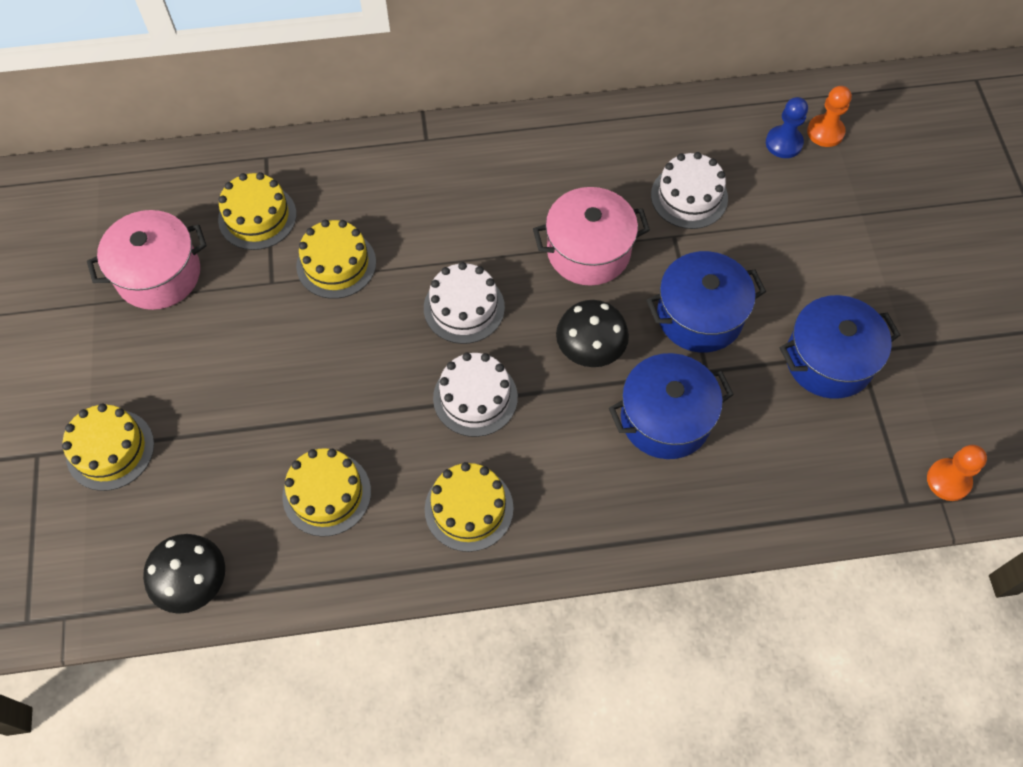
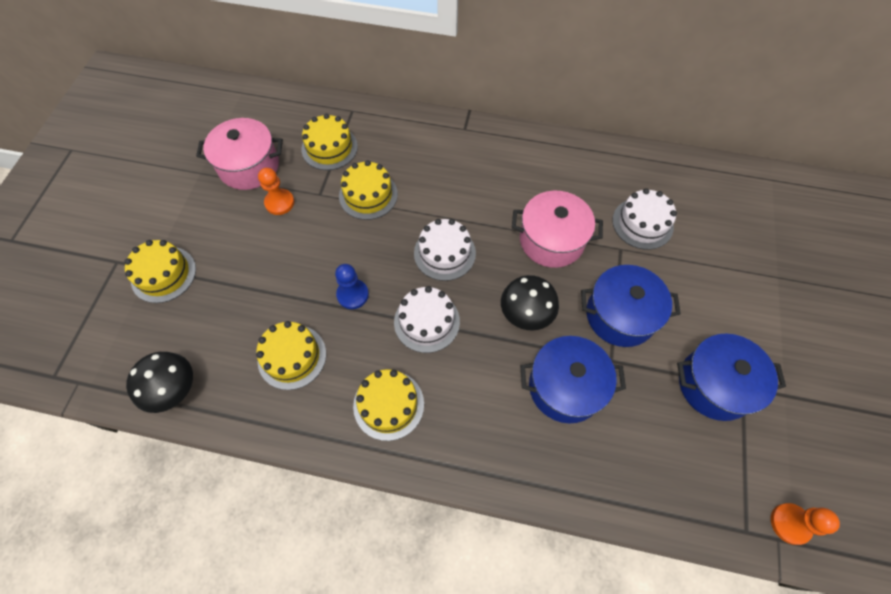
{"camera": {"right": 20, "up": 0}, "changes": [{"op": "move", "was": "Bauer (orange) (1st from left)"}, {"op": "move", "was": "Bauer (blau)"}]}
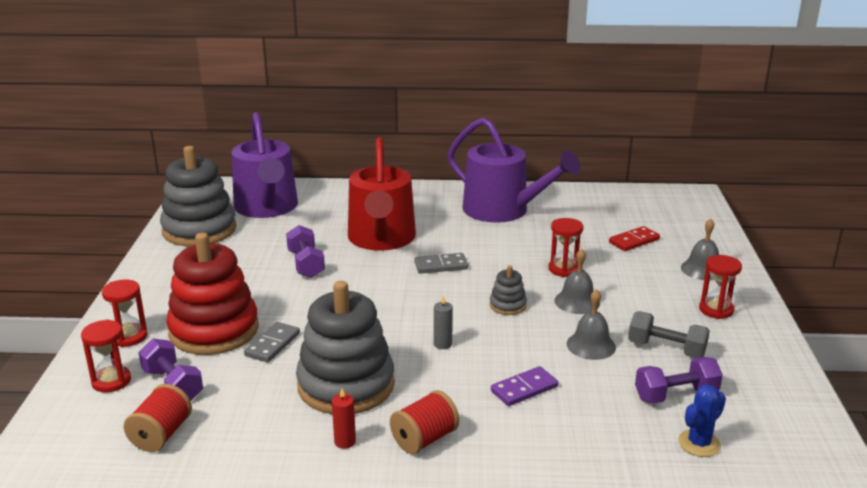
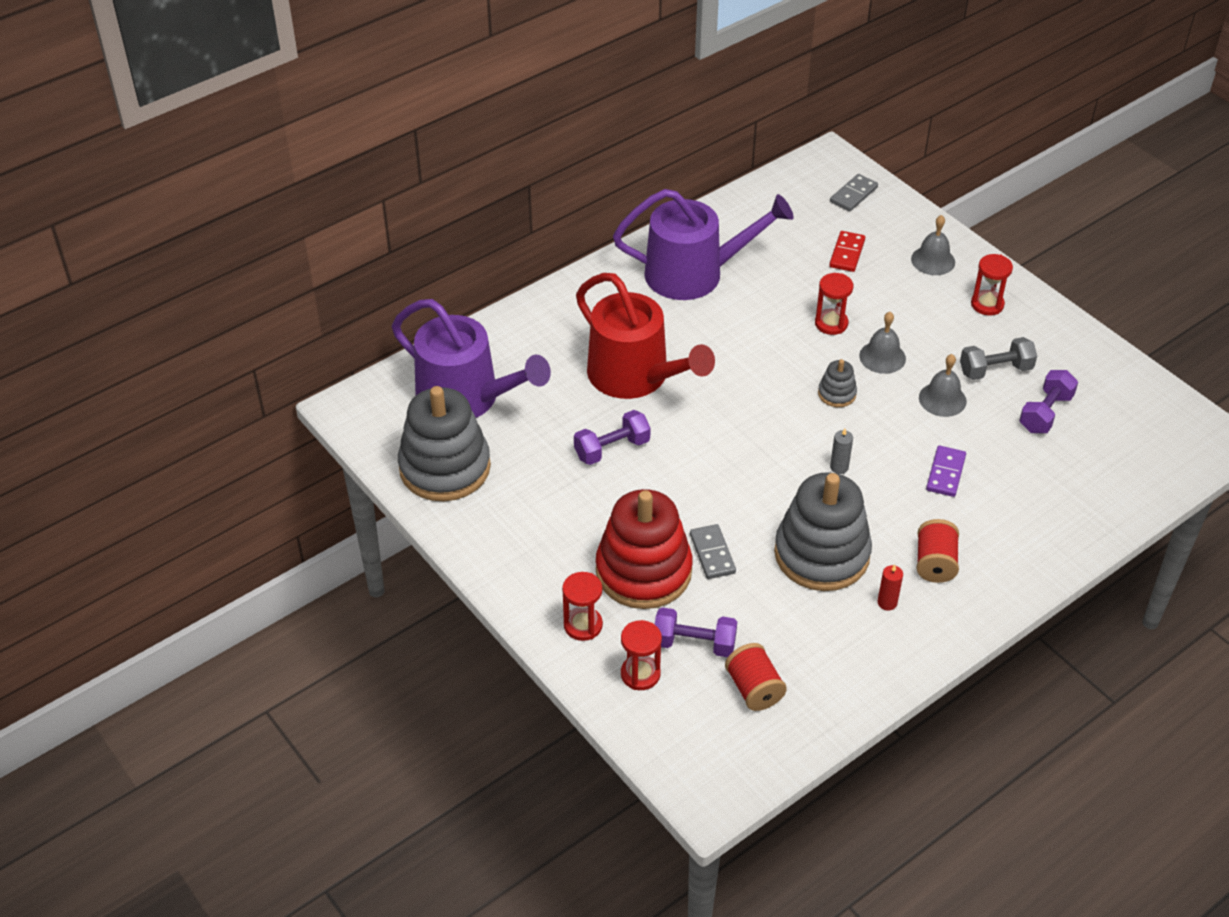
{"camera": {"right": -40, "up": 20}, "changes": [{"op": "rotate", "was": "Hantel (lila) (2nd from left in the first image)", "clockwise": -60}, {"op": "move", "was": "Dominostein (grau) (2nd from left)"}, {"op": "delete", "was": "Kaktus (blau)"}]}
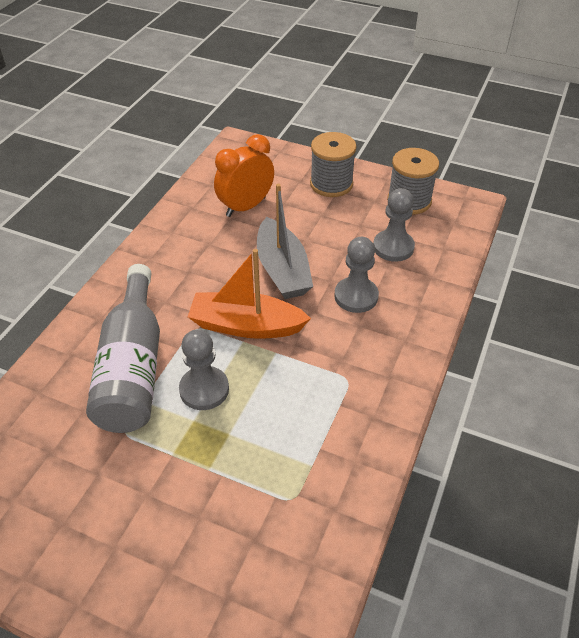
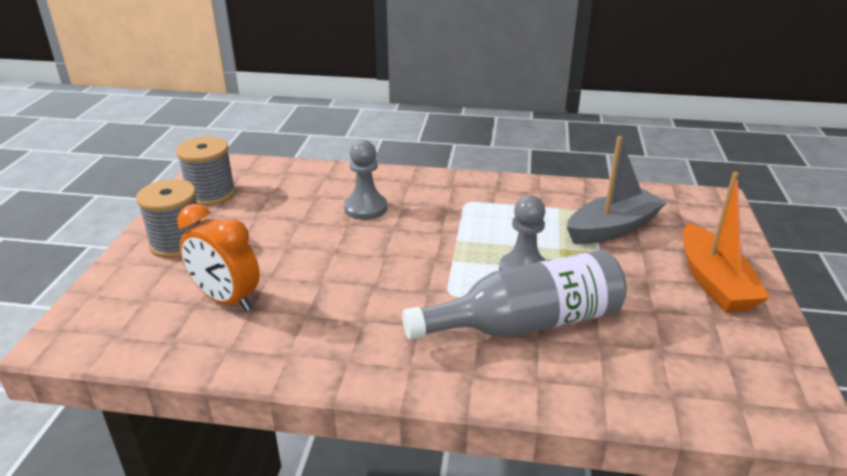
{"camera": {"right": -105, "up": -15}, "changes": [{"op": "move", "was": "Boot (grau)"}, {"op": "move", "was": "Boot (orange)"}, {"op": "delete", "was": "Bauer (grau) (3rd from left)"}]}
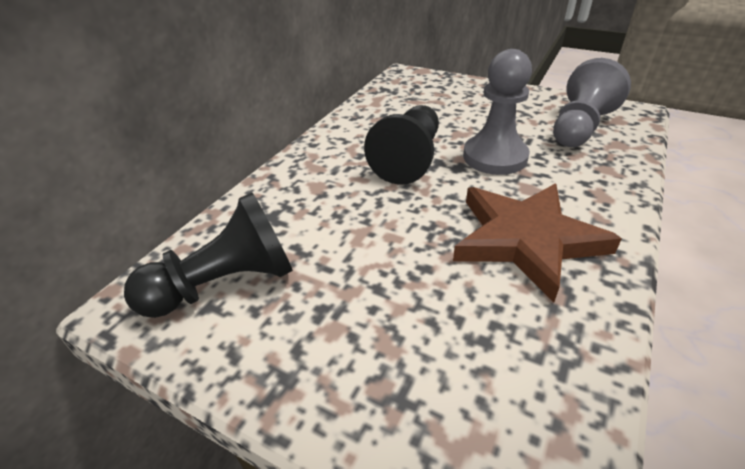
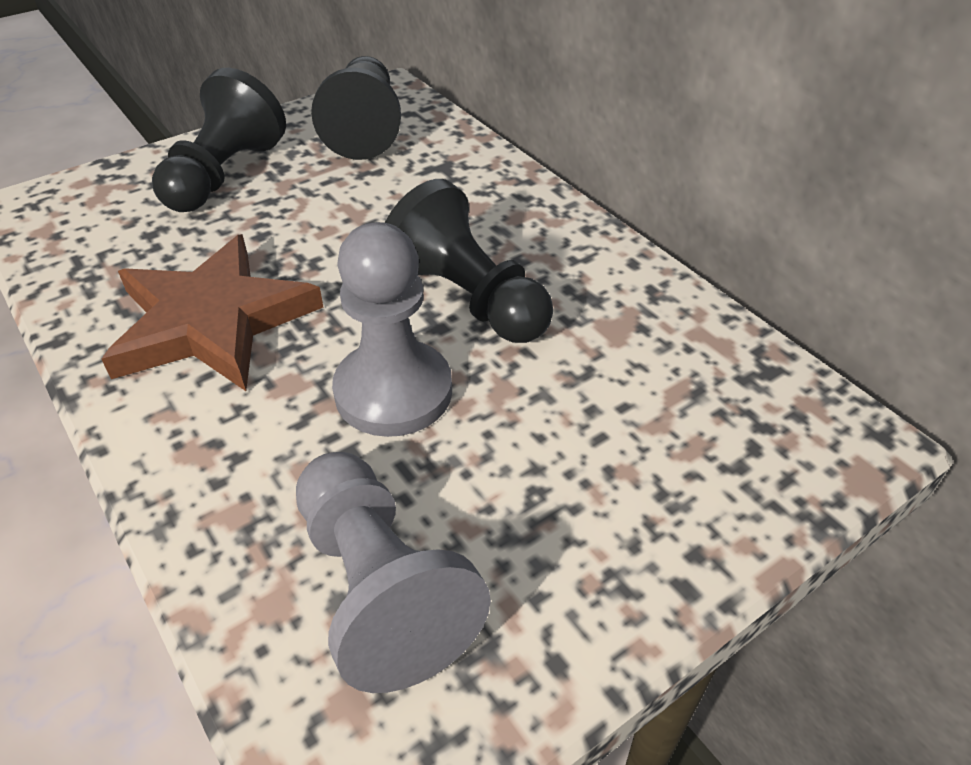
{"camera": {"right": 115, "up": 5}, "changes": [{"op": "insert", "now": "Bauer (schwarz) (1st from left)"}]}
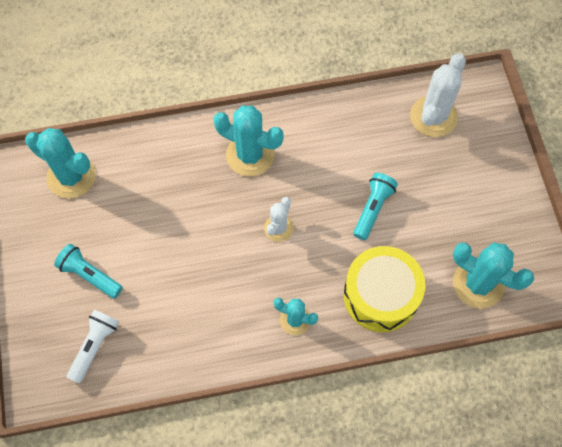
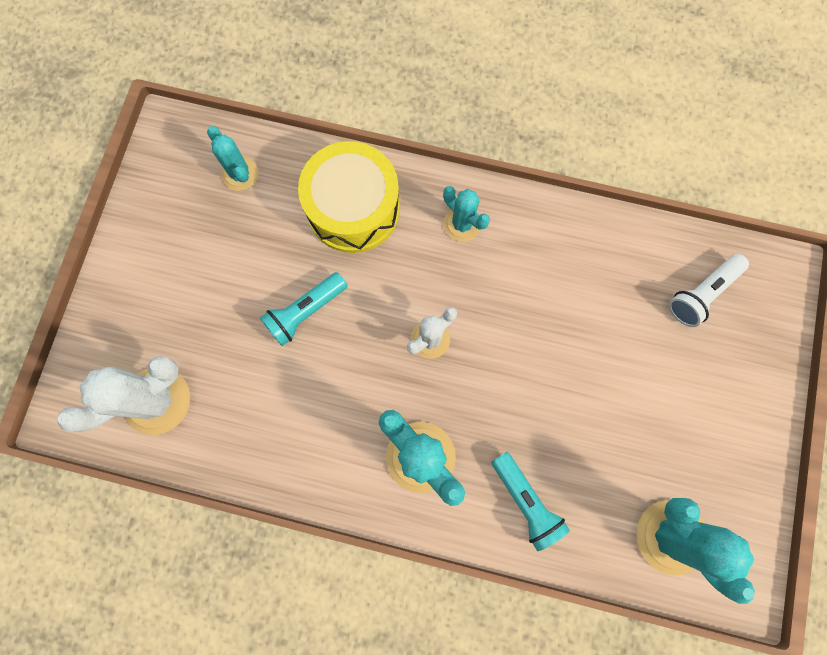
{"camera": {"right": -155, "up": 10}, "changes": [{"op": "resize", "was": "Kaktus (türkis) (4th from left in the first image)", "ratio": 0.59}, {"op": "move", "was": "Taschenlampe (türkis) (1st from left in the first image)", "now": "Taschenlampe (türkis) (2nd from left)"}]}
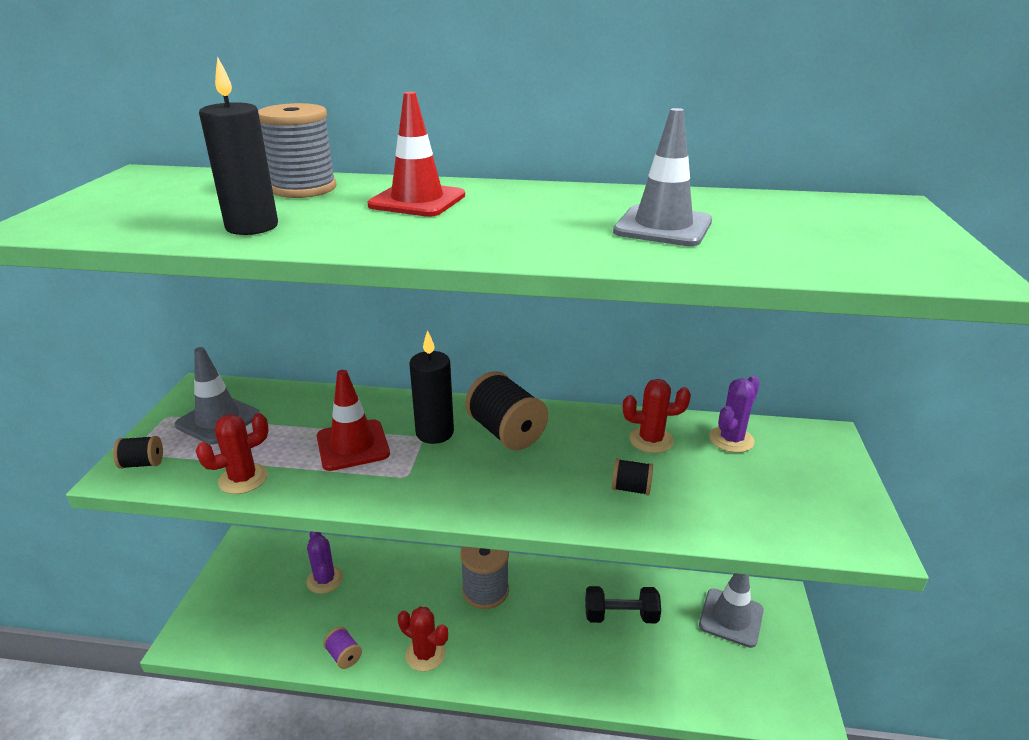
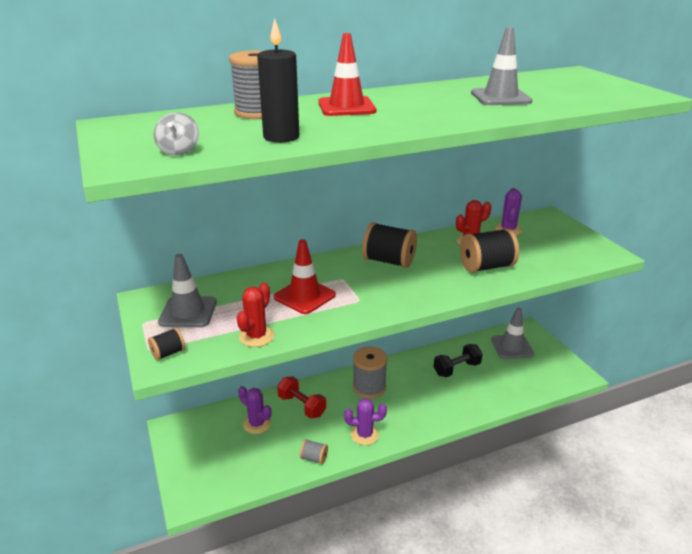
{"camera": {"right": -30, "up": 0}, "changes": [{"op": "insert", "now": "Kreisel (grau)"}, {"op": "insert", "now": "Hantel (rot)"}, {"op": "recolor", "was": "Garnrolle (lila)", "now": "Garnrolle (grau) (2nd from left)"}, {"op": "recolor", "was": "Kaktus (rot) (2nd from left)", "now": "Kaktus (lila) (2nd from left)"}, {"op": "resize", "was": "Garnrolle (schwarz) (3rd from left)", "ratio": 1.96}, {"op": "delete", "was": "Kerze (schwarz) (2nd from left)"}]}
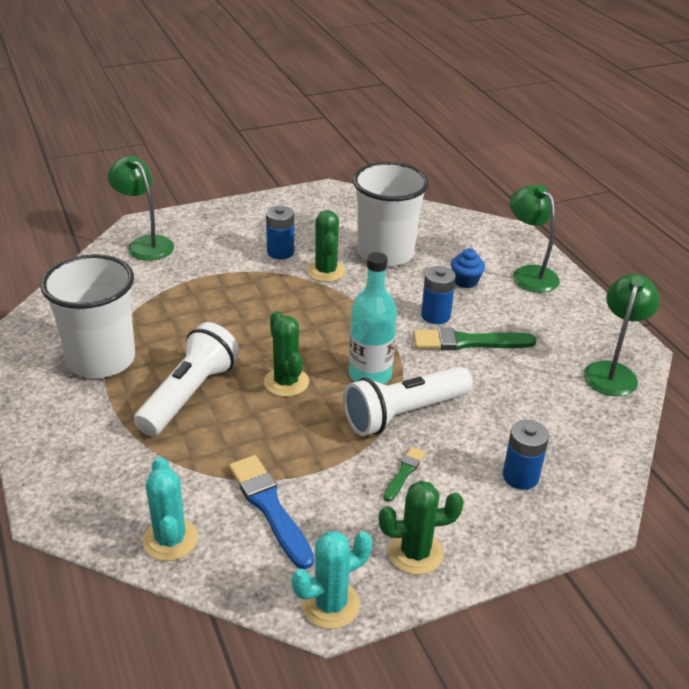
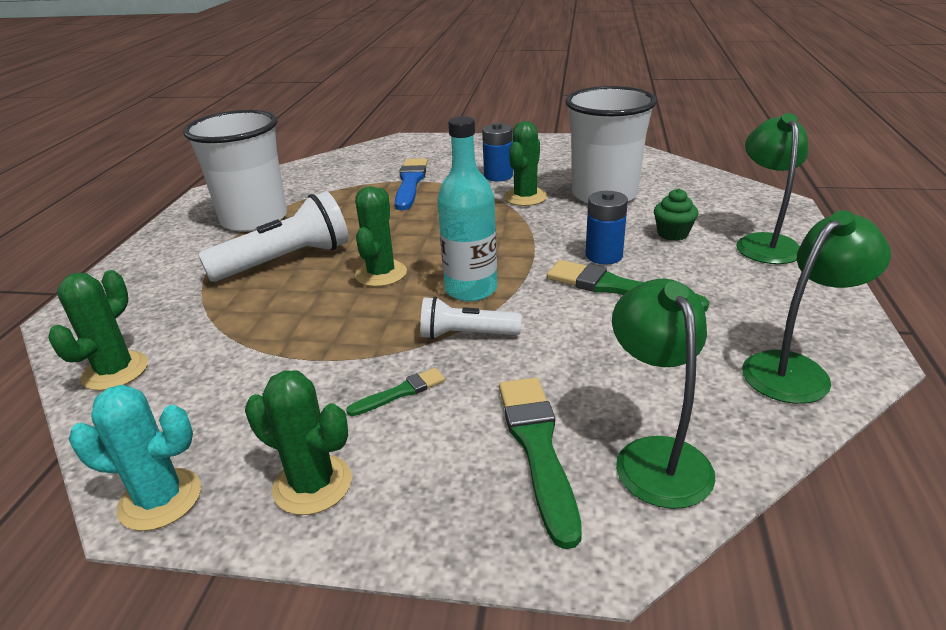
{"camera": {"right": 35, "up": -5}, "changes": [{"op": "recolor", "was": "Kaktus (türkis) (1st from left)", "now": "Kaktus (grün) (1st from left)"}, {"op": "move", "was": "Pinsel (blau)"}, {"op": "resize", "was": "Taschenlampe (weiß) (2nd from left)", "ratio": 0.59}, {"op": "replace", "was": "Batterie (blau) (3rd from left)", "now": "Pinsel (grün) (2nd from left)"}, {"op": "move", "was": "Lampe (grün) (1st from left)"}, {"op": "recolor", "was": "Muffin (blau)", "now": "Muffin (grün)"}]}
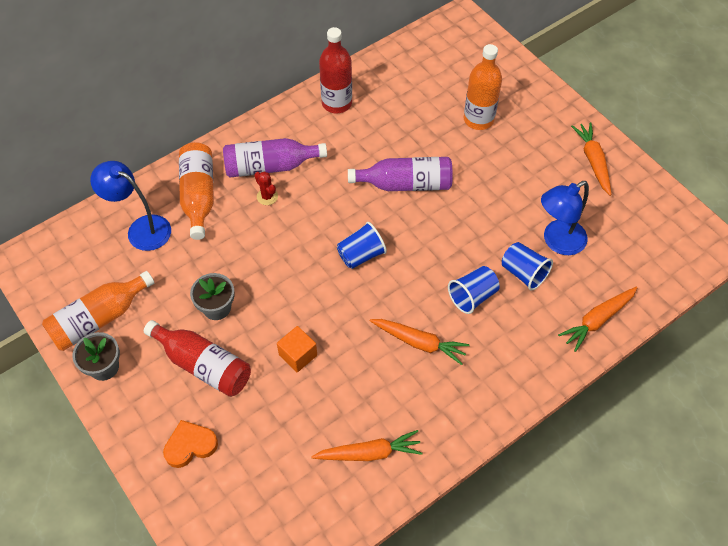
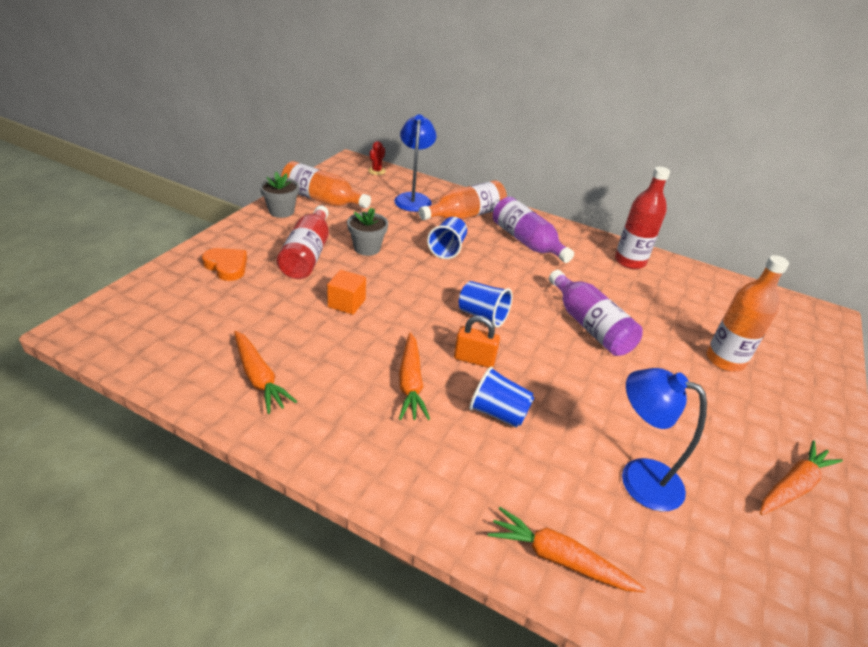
{"camera": {"right": 60, "up": -20}, "changes": [{"op": "move", "was": "Kaktus (rot)"}, {"op": "move", "was": "Becher (blau) (3rd from left in the first image)", "now": "Becher (blau) (1st from left)"}, {"op": "insert", "now": "Vorhängeschloss (orange)"}]}
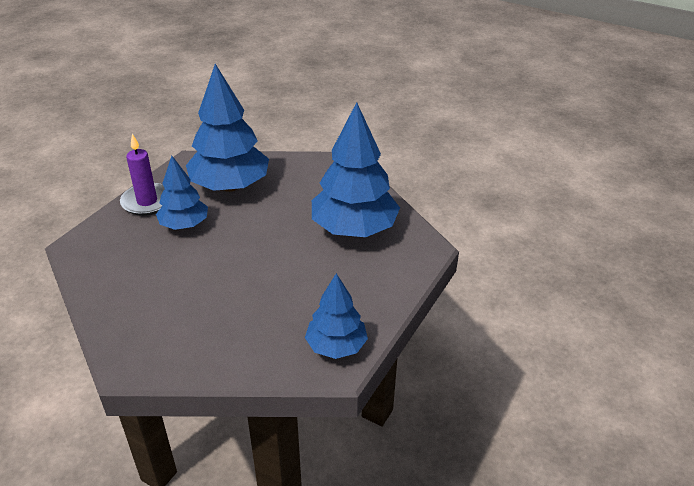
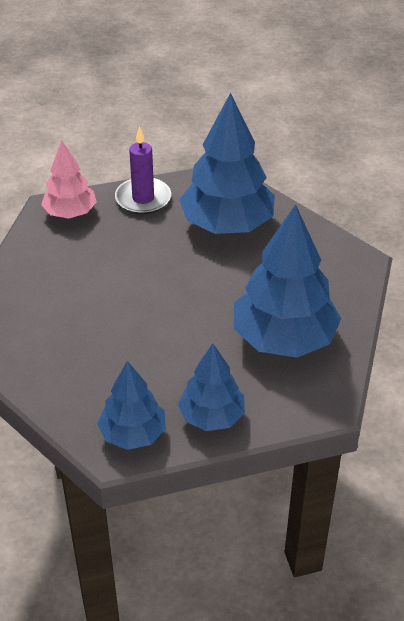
{"camera": {"right": 45, "up": 5}, "changes": [{"op": "insert", "now": "Baum (rosa)"}, {"op": "move", "was": "Baum (blau) (1st from left in the first image)", "now": "Baum (blau) (2nd from left)"}]}
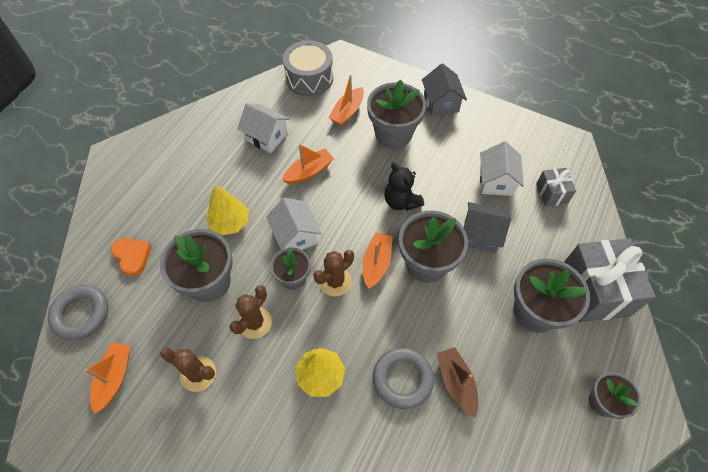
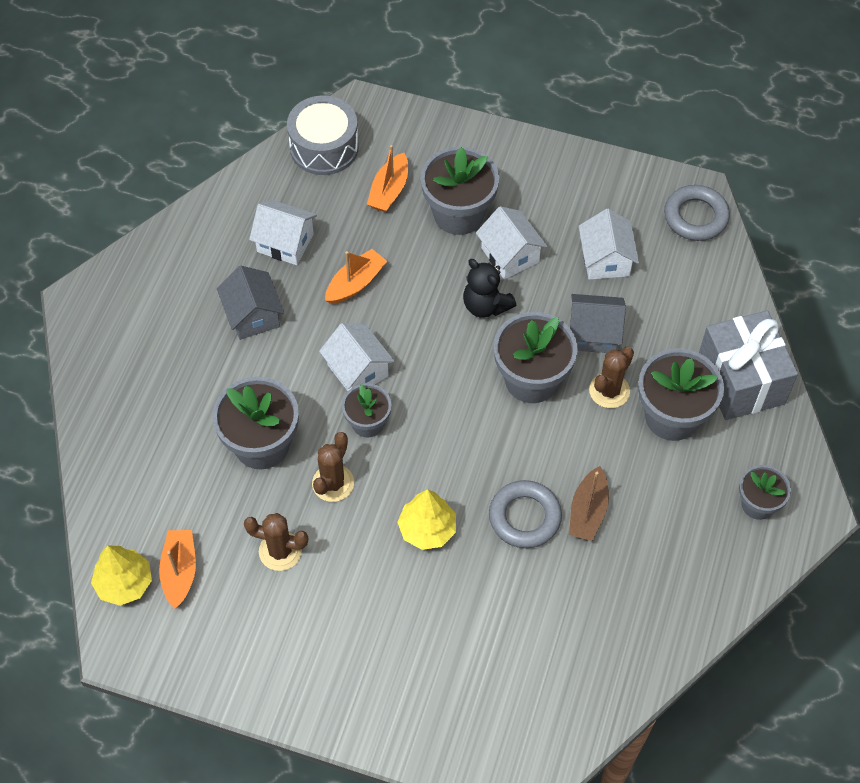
{"camera": {"right": -10, "up": 0}, "changes": [{"op": "move", "was": "Baum (gelb) (1st from left)"}, {"op": "move", "was": "Haus (grau) (1st from left)"}, {"op": "insert", "now": "Haus (weiß) (3rd from left)"}, {"op": "rotate", "was": "Boot (braun)", "clockwise": -135}, {"op": "move", "was": "Kaktus (braun) (3rd from left)"}, {"op": "move", "was": "Ring (grau) (1st from left in the first image)", "now": "Ring (grau) (2nd from left)"}, {"op": "delete", "was": "Herz (orange)"}, {"op": "delete", "was": "Boot (orange) (4th from left)"}, {"op": "delete", "was": "Geschenk (grau) (1st from left)"}]}
